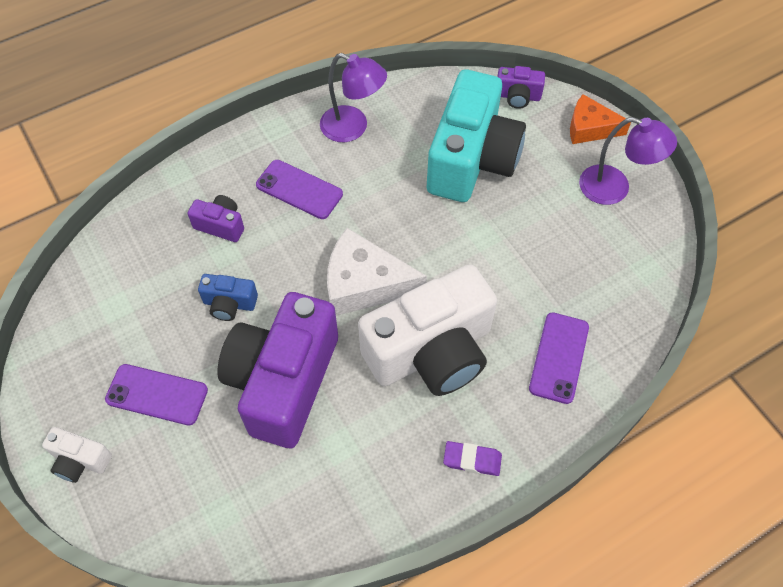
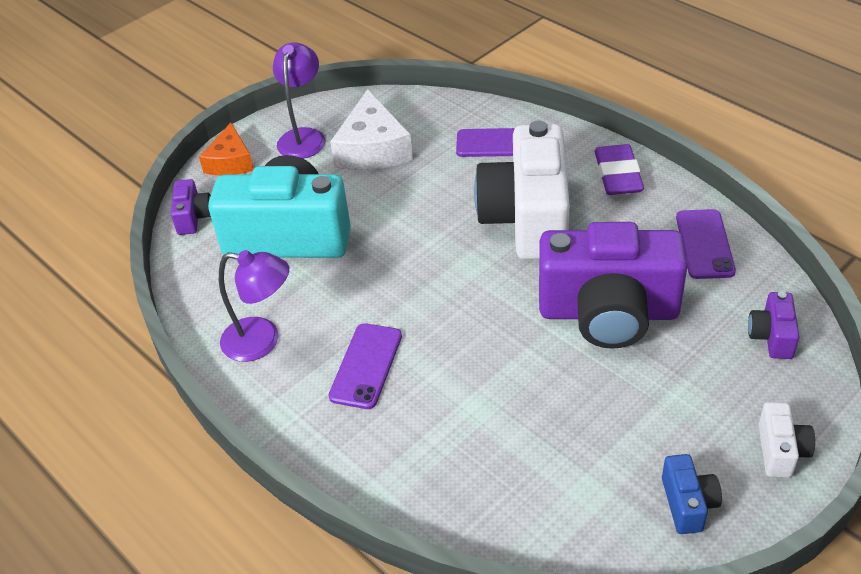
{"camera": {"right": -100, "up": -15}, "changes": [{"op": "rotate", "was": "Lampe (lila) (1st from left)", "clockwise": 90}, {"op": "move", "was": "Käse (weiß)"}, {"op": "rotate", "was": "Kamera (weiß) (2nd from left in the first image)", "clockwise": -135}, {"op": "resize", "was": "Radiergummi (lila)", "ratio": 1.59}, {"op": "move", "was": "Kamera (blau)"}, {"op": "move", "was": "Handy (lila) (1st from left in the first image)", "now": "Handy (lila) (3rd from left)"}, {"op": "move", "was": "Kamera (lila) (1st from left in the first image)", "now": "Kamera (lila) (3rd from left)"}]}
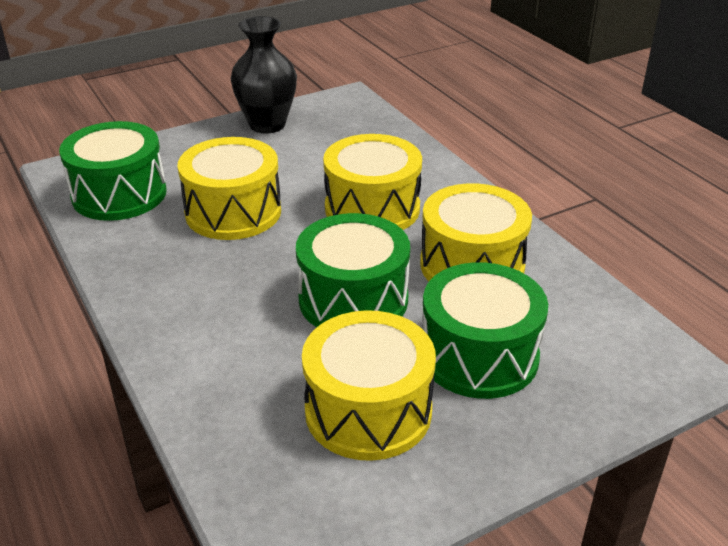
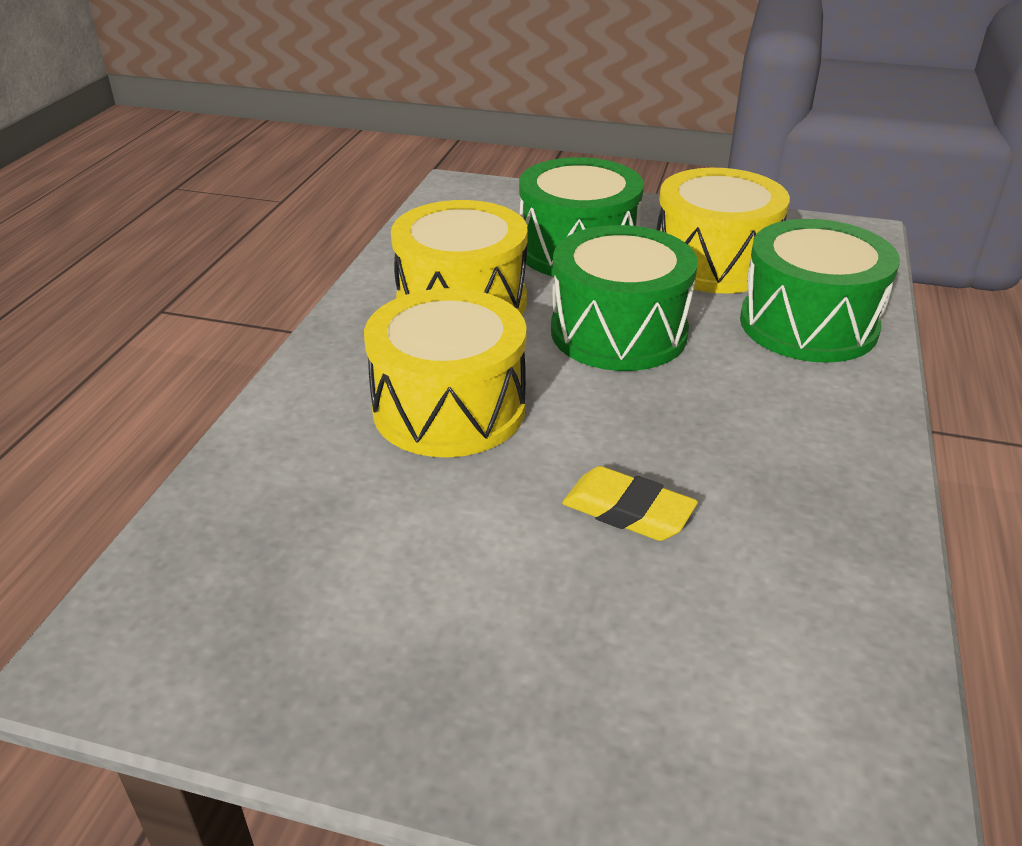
{"camera": {"right": -135, "up": 0}, "changes": [{"op": "replace", "was": "Trommel (gelb) (1st from left)", "now": "Radiergummi (gelb)"}, {"op": "move", "was": "Trommel (grün) (1st from left in the first image)", "now": "Trommel (grün) (3rd from left)"}, {"op": "delete", "was": "Vase (schwarz)"}]}
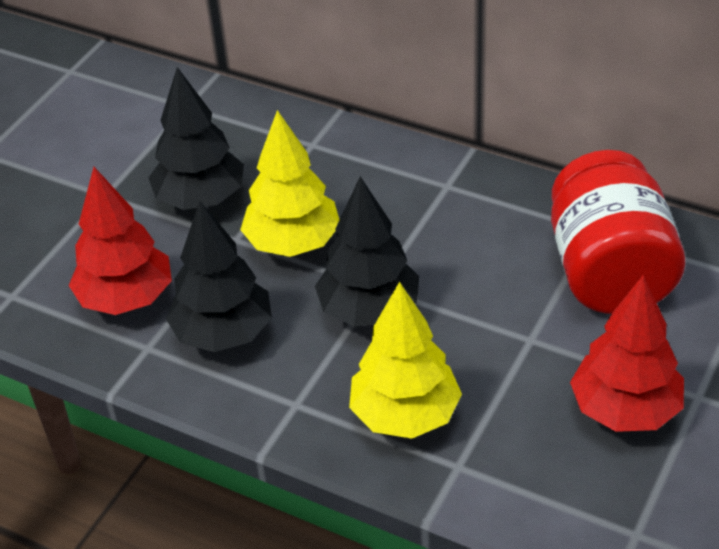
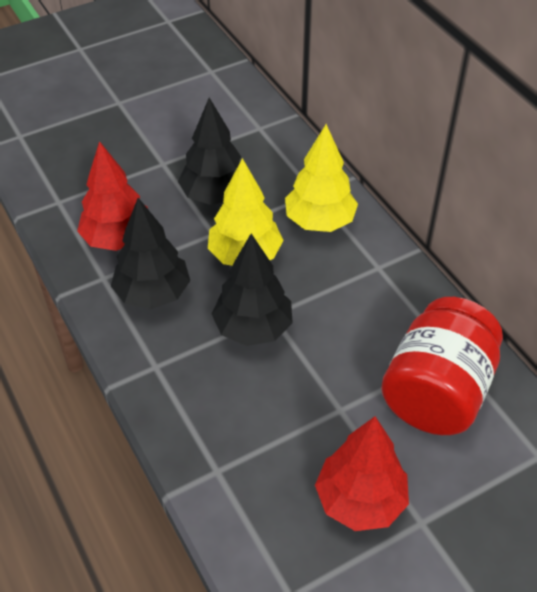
{"camera": {"right": 30, "up": 5}, "changes": [{"op": "move", "was": "Baum (gelb) (2nd from left)"}]}
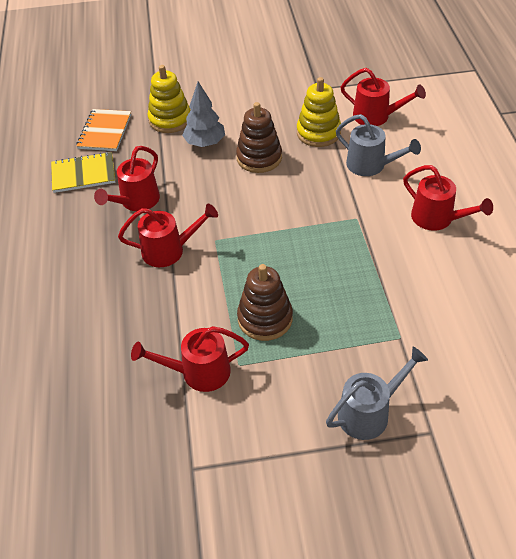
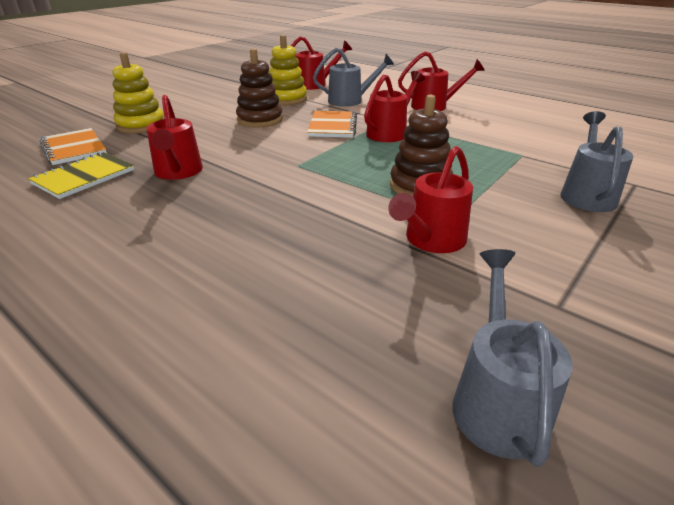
{"camera": {"right": -45, "up": -15}, "changes": [{"op": "insert", "now": "Notizbuch (orange) (2nd from left)"}, {"op": "move", "was": "Gießkanne (rot) (2nd from left in the first image)", "now": "Gießkanne (rot) (3rd from left)"}, {"op": "insert", "now": "Gießkanne (grau) (2nd from left)"}, {"op": "delete", "was": "Baum (grau)"}]}
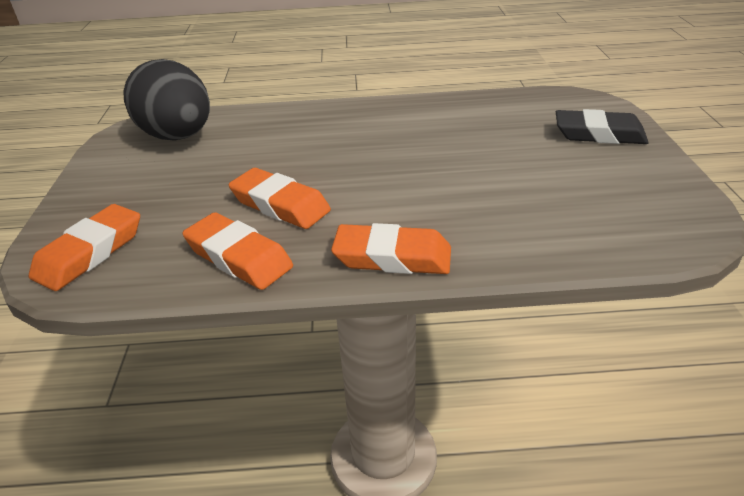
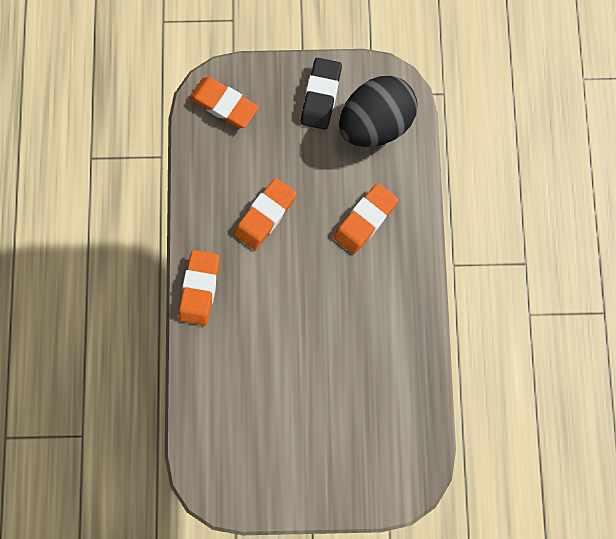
{"camera": {"right": 90, "up": 40}, "changes": [{"op": "move", "was": "Radiergummi (schwarz)"}, {"op": "move", "was": "Radiergummi (orange) (2nd from left in the first image)", "now": "Radiergummi (orange) (4th from left)"}]}
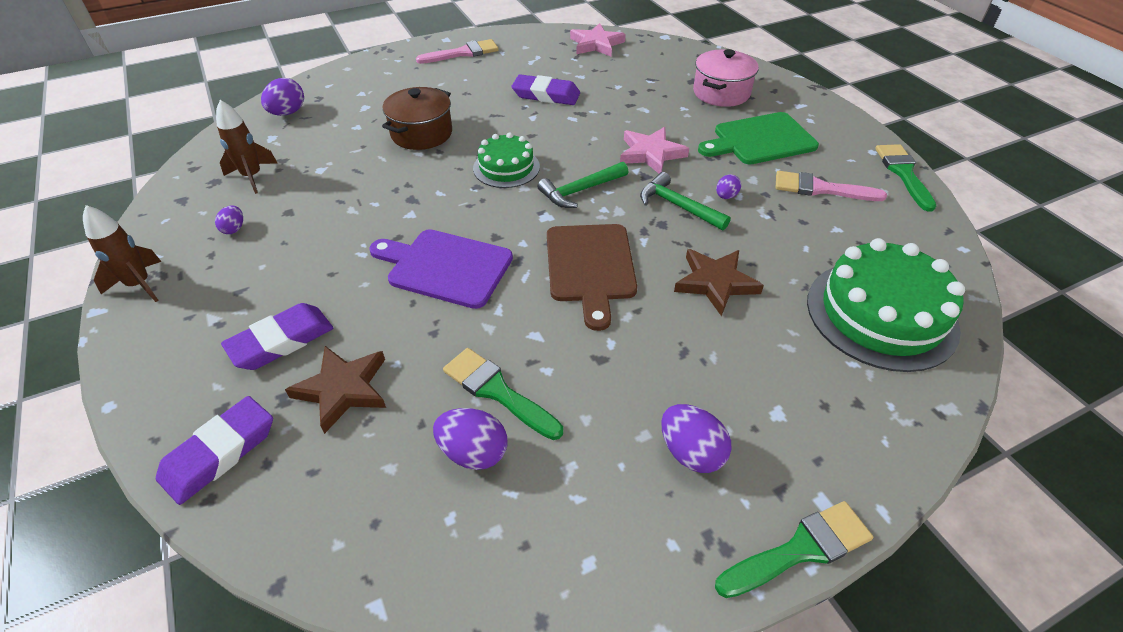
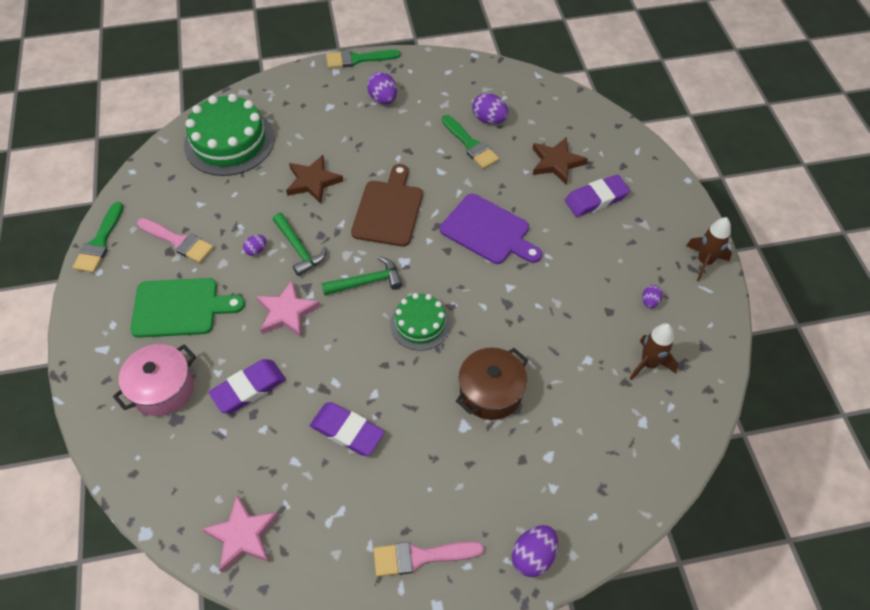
{"camera": {"right": -165, "up": 10}, "changes": [{"op": "move", "was": "Radiergummi (lila) (1st from left)"}, {"op": "move", "was": "Ei (lila) (2nd from left in the first image)", "now": "Ei (lila) (4th from left)"}]}
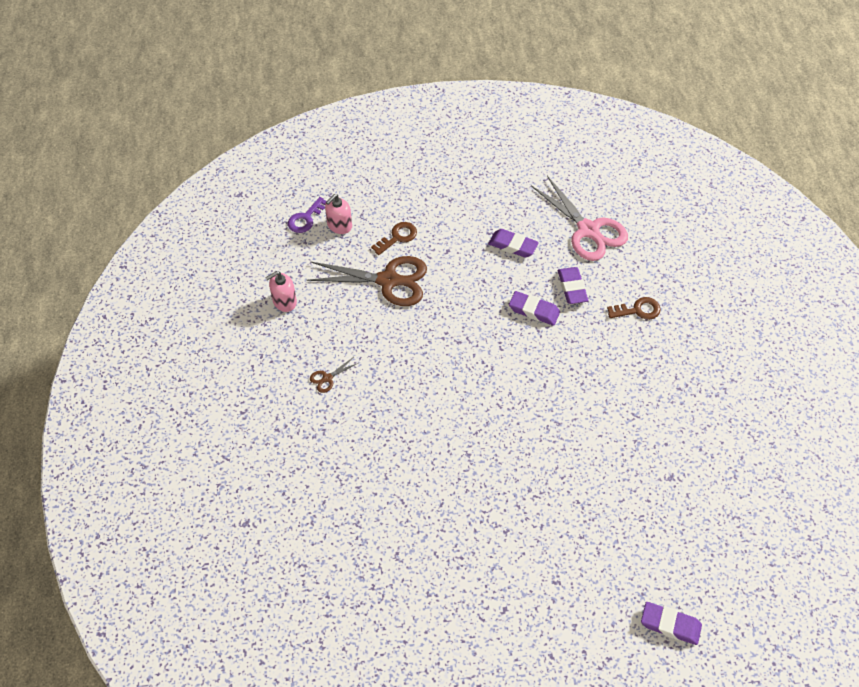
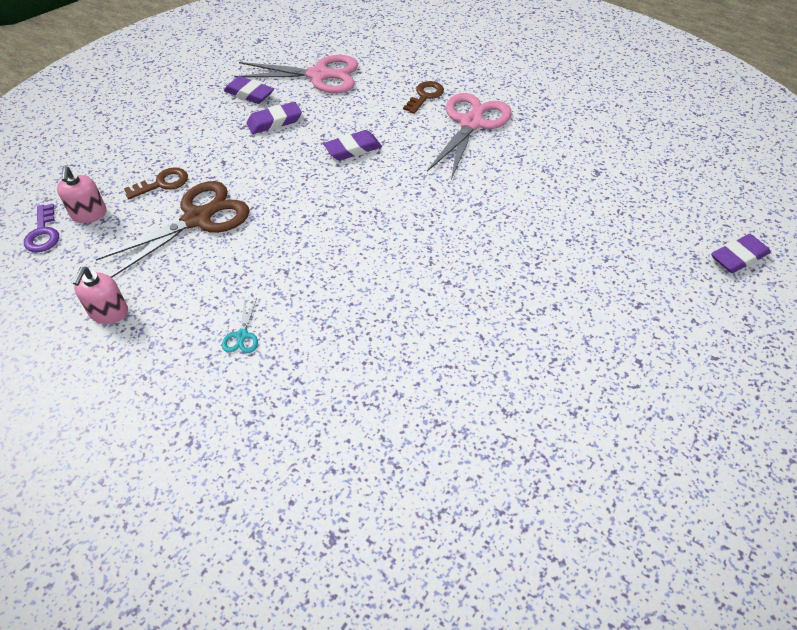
{"camera": {"right": -50, "up": -5}, "changes": [{"op": "rotate", "was": "Schlüssel (braun) (1st from left)", "clockwise": 60}, {"op": "recolor", "was": "Schere (braun) (1st from left)", "now": "Schere (türkis)"}, {"op": "move", "was": "Radiergummi (lila) (3rd from left in the first image)", "now": "Radiergummi (lila) (1st from left)"}, {"op": "insert", "now": "Schere (rosa) (2nd from left)"}]}
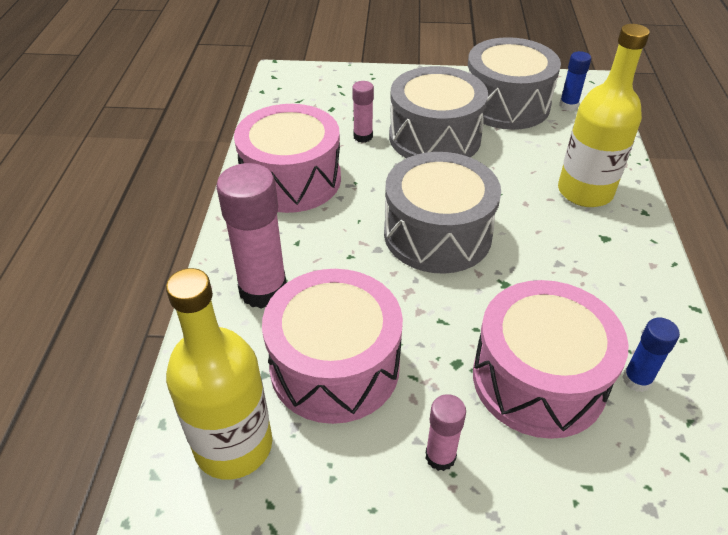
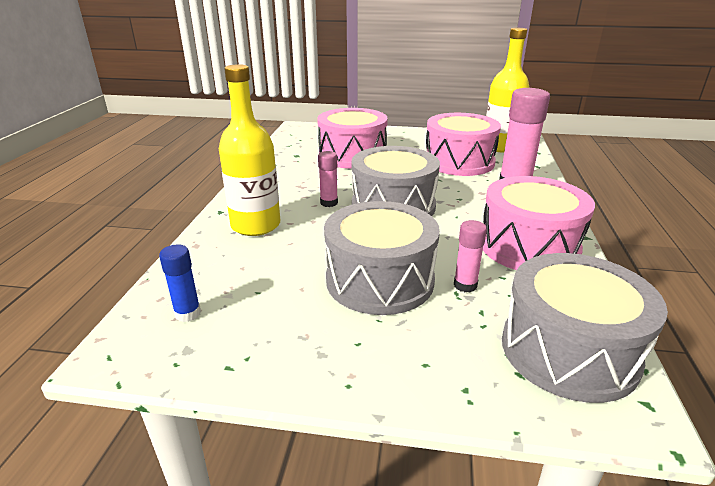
{"camera": {"right": -175, "up": -15}, "changes": [{"op": "move", "was": "Klebestift (rosa) (3rd from left in the first image)", "now": "Klebestift (rosa) (1st from left)"}, {"op": "move", "was": "Trommel (grau) (3rd from left)"}, {"op": "delete", "was": "Klebestift (blau) (2nd from left)"}]}
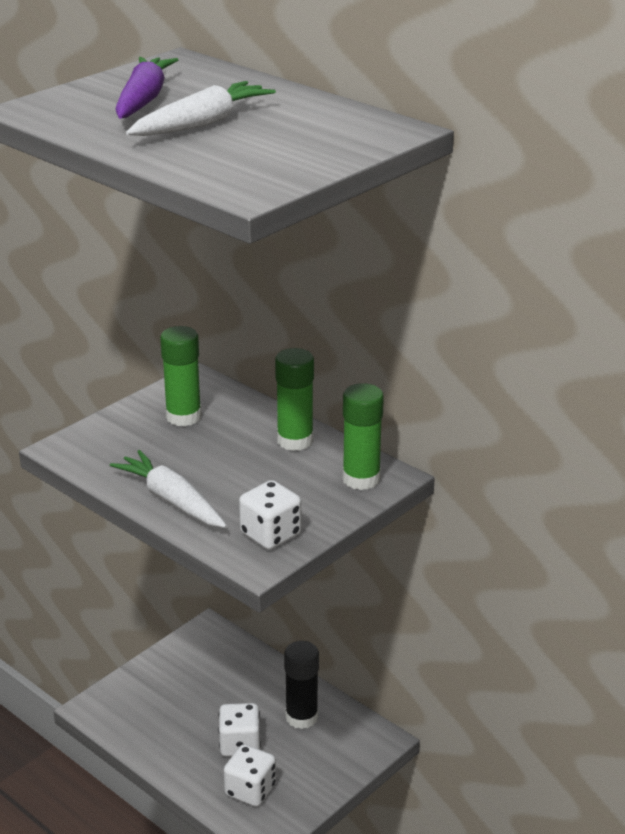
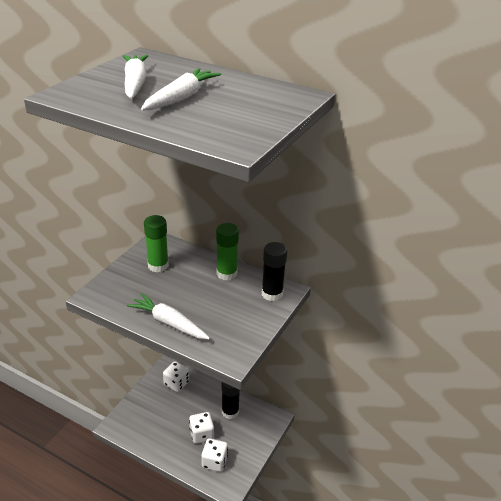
{"camera": {"right": -15, "up": 5}, "changes": [{"op": "recolor", "was": "Karotte (lila)", "now": "Karotte (weiß) (1st from left)"}, {"op": "move", "was": "Spielwürfel (weiß) (3rd from left in the first image)", "now": "Spielwürfel (weiß) (1st from left)"}, {"op": "recolor", "was": "Klebestift (grün) (3rd from left)", "now": "Klebestift (schwarz) (2nd from left)"}]}
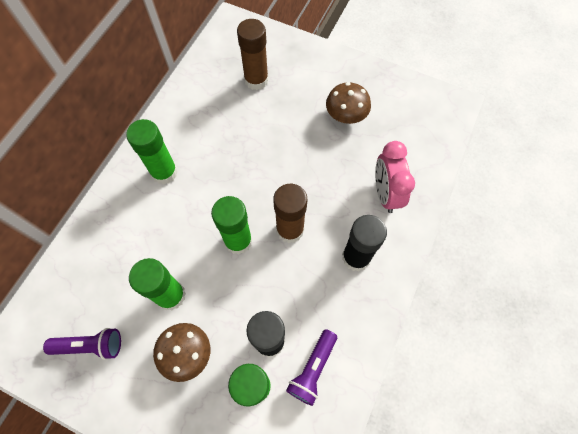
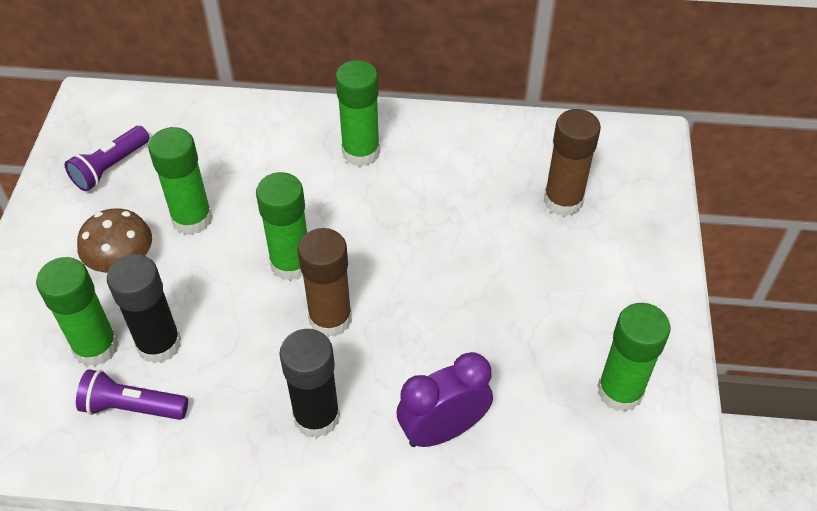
{"camera": {"right": 70, "up": -15}, "changes": [{"op": "rotate", "was": "Taschenlampe (lila) (1st from left)", "clockwise": 60}, {"op": "recolor", "was": "Wecker (rosa)", "now": "Wecker (lila)"}, {"op": "insert", "now": "Klebestift (grün) (5th from left)"}, {"op": "delete", "was": "Pilz (braun) (2nd from left)"}]}
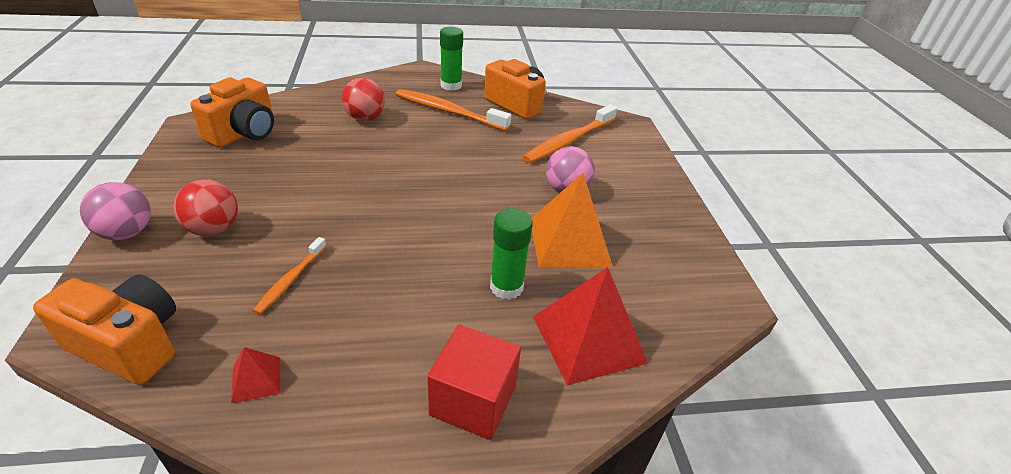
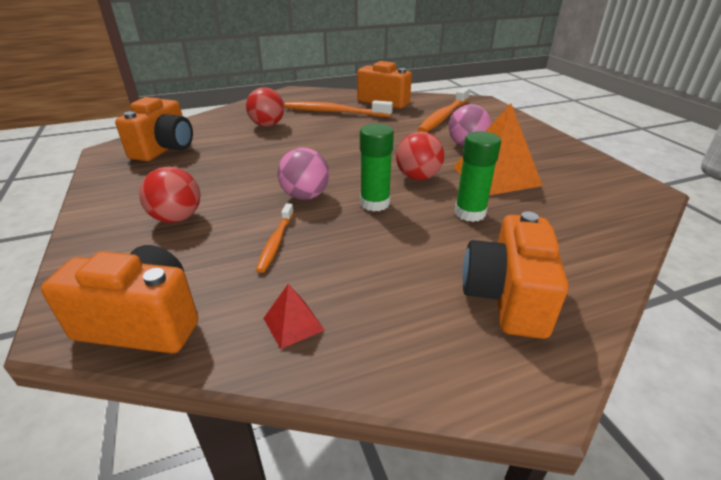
{"camera": {"right": -10, "up": -5}, "changes": [{"op": "move", "was": "Ball (rosa) (1st from left)"}, {"op": "move", "was": "Klebestift (grün) (1st from left)"}, {"op": "insert", "now": "Ball (rot) (3rd from left)"}, {"op": "replace", "was": "Kubus (rot)", "now": "Kamera (orange) (4th from left)"}, {"op": "delete", "was": "Pyramide (rot) (2nd from left)"}]}
